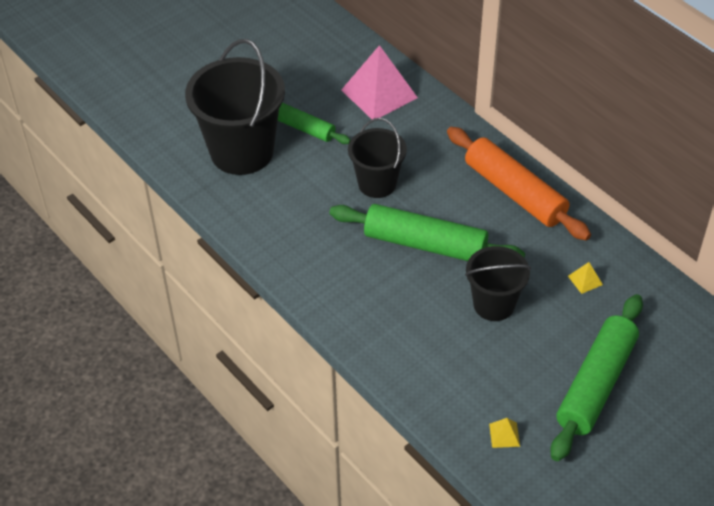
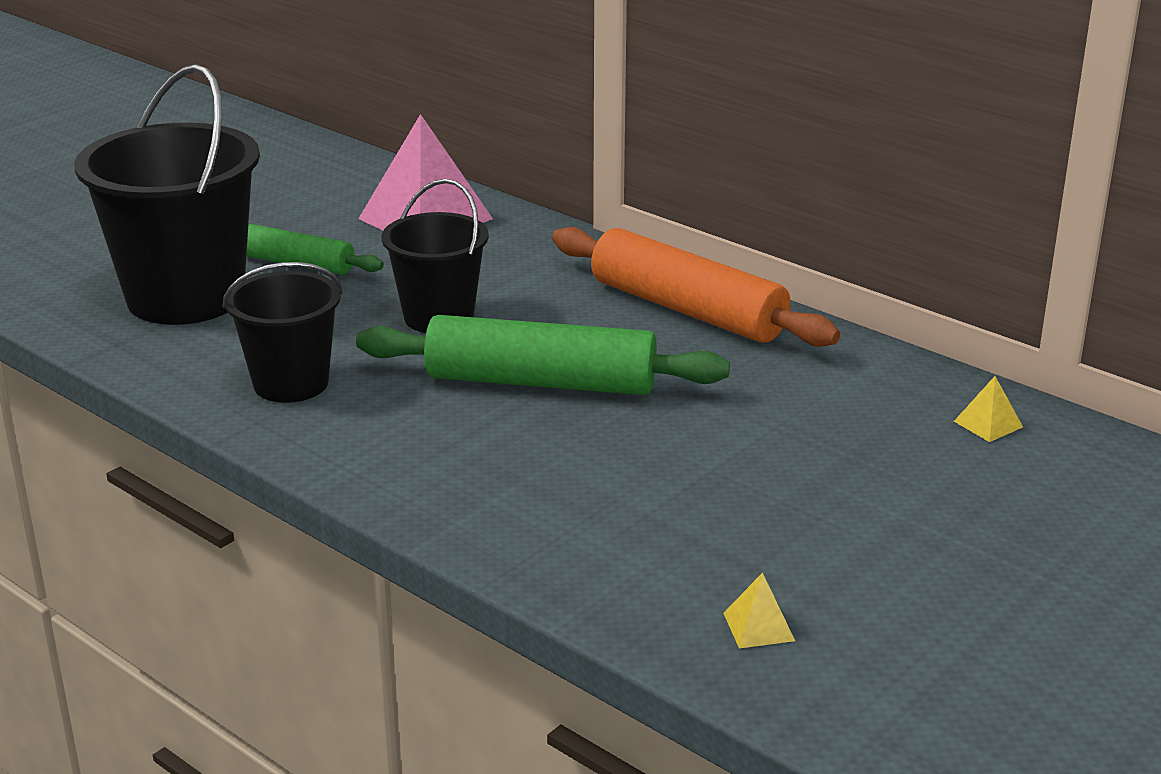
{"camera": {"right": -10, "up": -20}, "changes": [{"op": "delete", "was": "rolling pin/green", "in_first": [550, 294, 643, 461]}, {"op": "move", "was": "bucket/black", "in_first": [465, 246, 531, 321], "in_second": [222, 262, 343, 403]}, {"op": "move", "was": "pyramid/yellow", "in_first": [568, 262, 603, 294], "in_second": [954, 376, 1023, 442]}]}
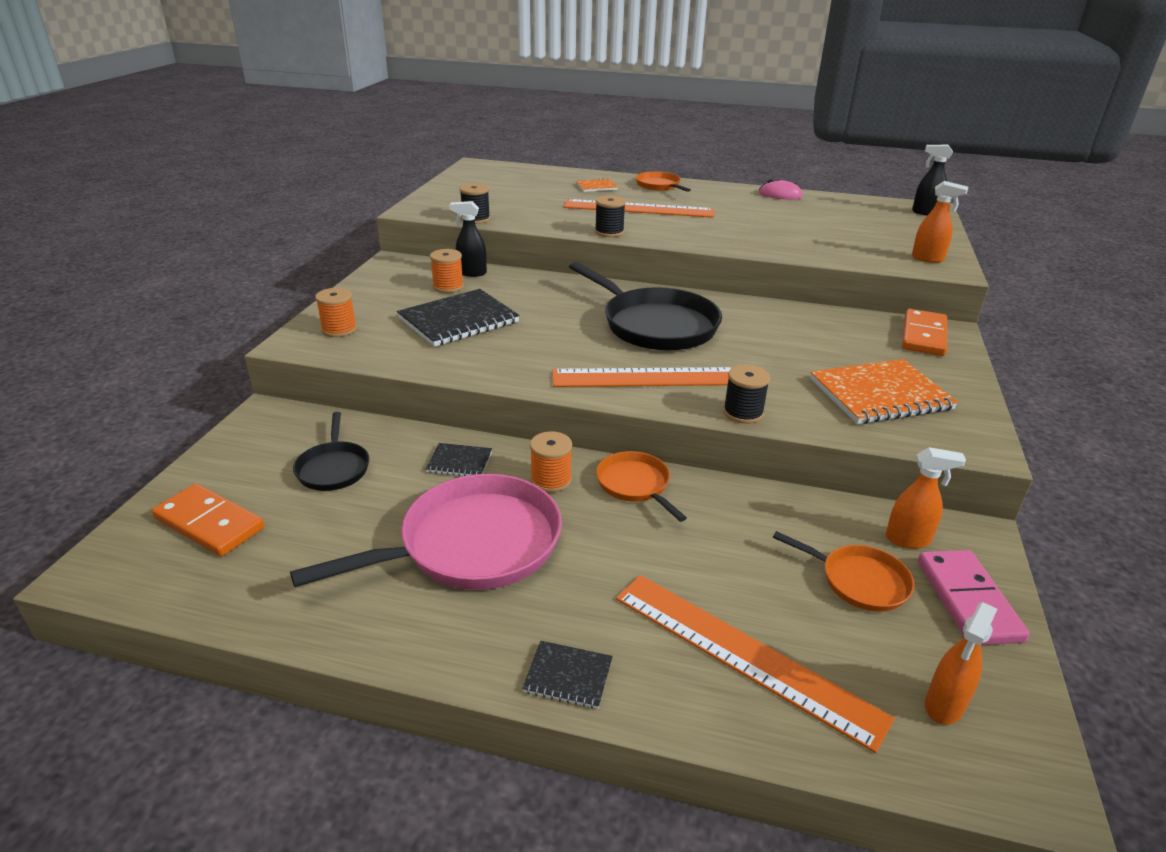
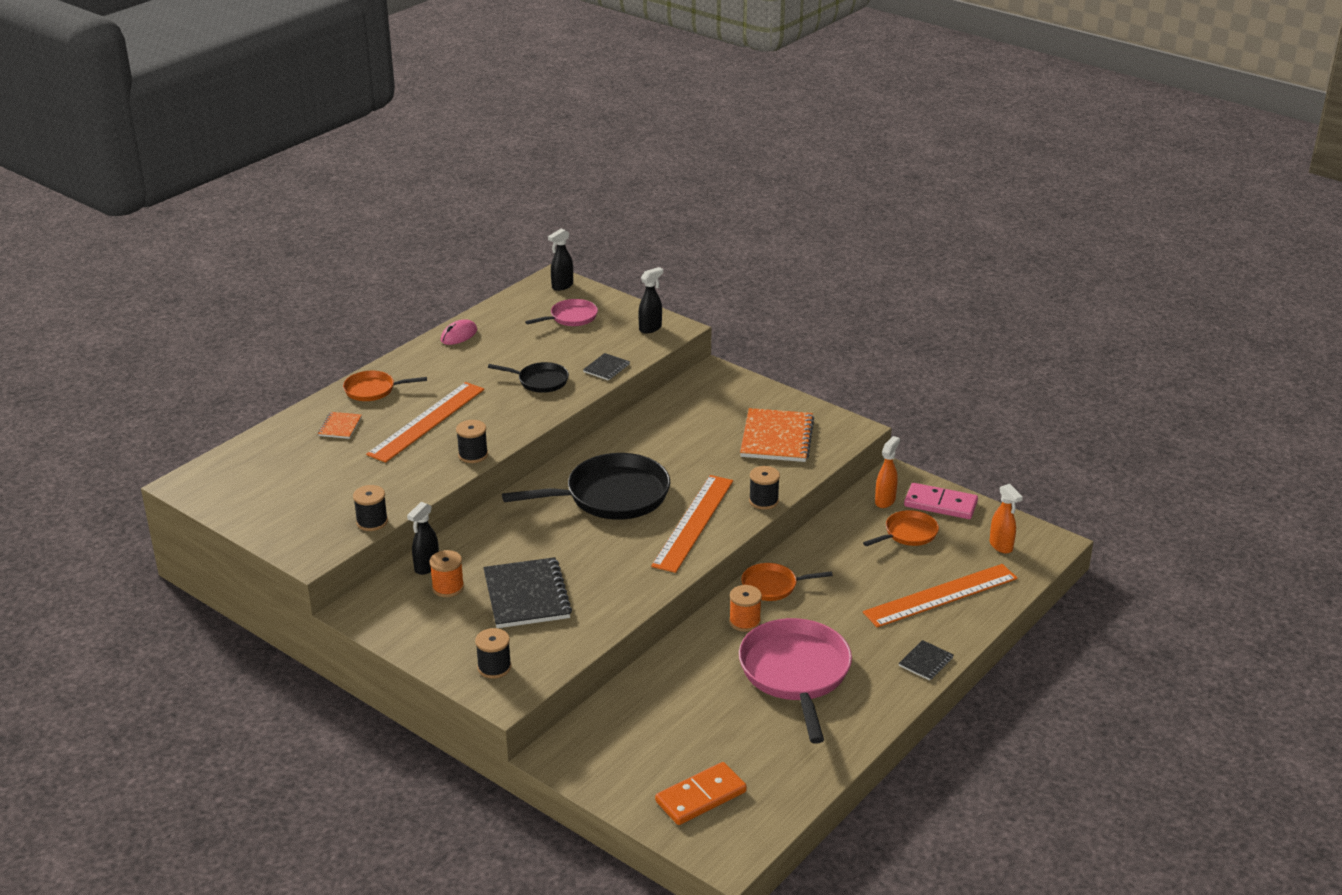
{"camera": {"right": -65, "up": 0}, "changes": [{"op": "delete", "was": "domino/orange", "in_first": [902, 309, 947, 356]}, {"op": "insert", "now": "pan/pink", "in_second": [525, 299, 598, 326]}, {"op": "move", "was": "pan/black", "in_first": [293, 412, 369, 491], "in_second": [488, 362, 569, 393]}, {"op": "move", "was": "notebook/black", "in_first": [426, 443, 492, 476], "in_second": [583, 353, 630, 381]}, {"op": "recolor", "was": "spool/orange", "now": "spool/black", "in_first": [315, 288, 357, 337], "in_second": [475, 628, 512, 679]}, {"op": "recolor", "was": "spray bottle/orange", "now": "spray bottle/black", "in_first": [912, 181, 968, 263], "in_second": [638, 267, 663, 333]}]}
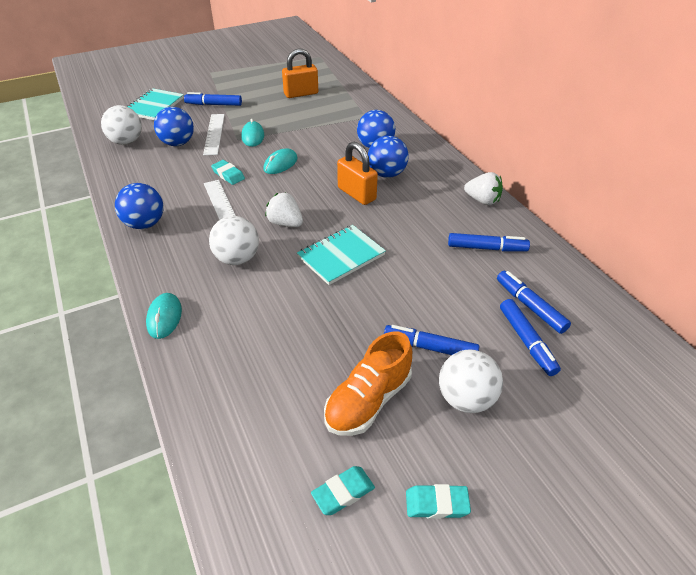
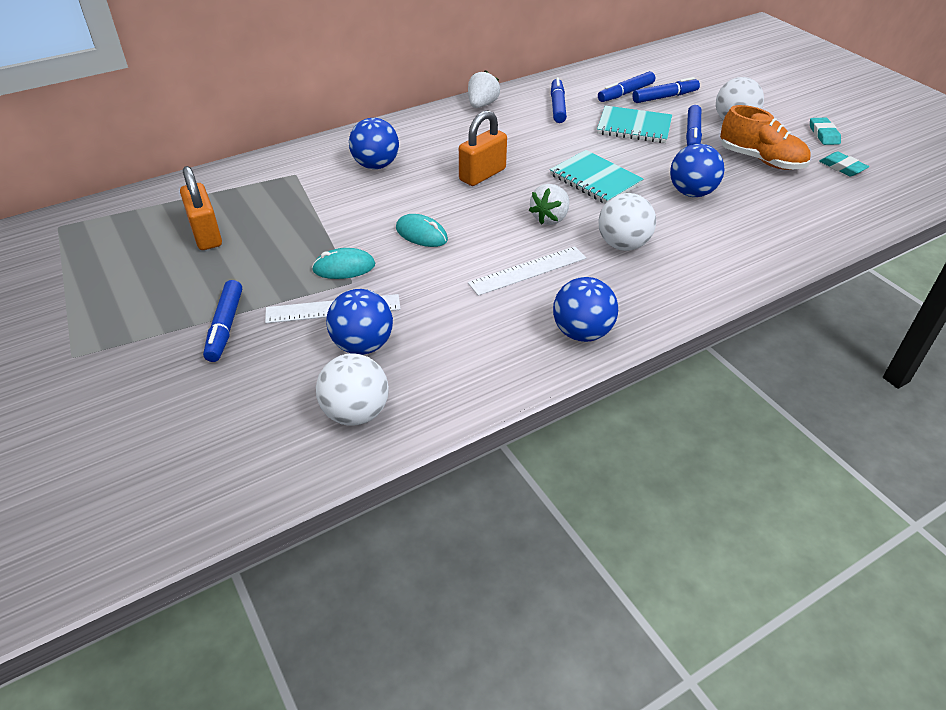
{"camera": {"right": -95, "up": 0}, "changes": [{"op": "delete", "was": "mouse/turquoise", "in_first": [146, 293, 182, 339]}, {"op": "delete", "was": "eraser/turquoise", "in_first": [211, 160, 245, 185]}, {"op": "move", "was": "notebook/turquoise", "in_first": [127, 88, 184, 120], "in_second": [597, 105, 672, 143]}, {"op": "move", "was": "ball/blue", "in_first": [368, 136, 409, 178], "in_second": [670, 144, 724, 197]}]}
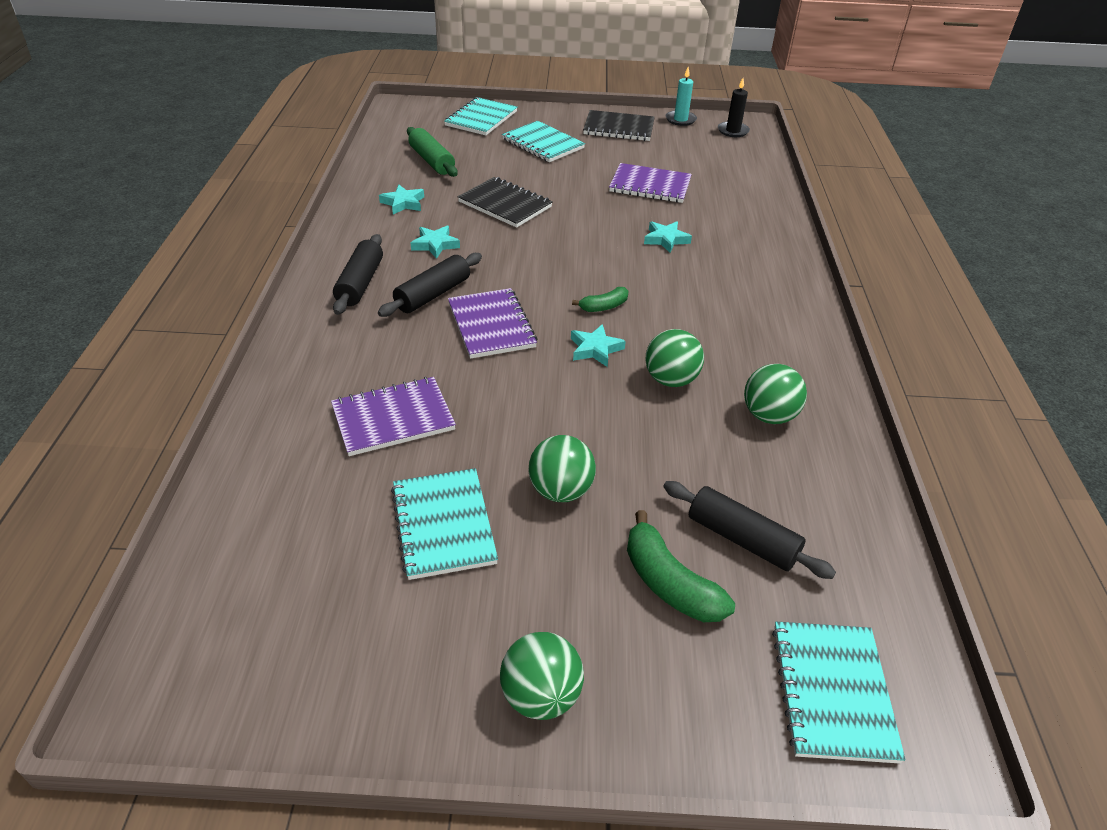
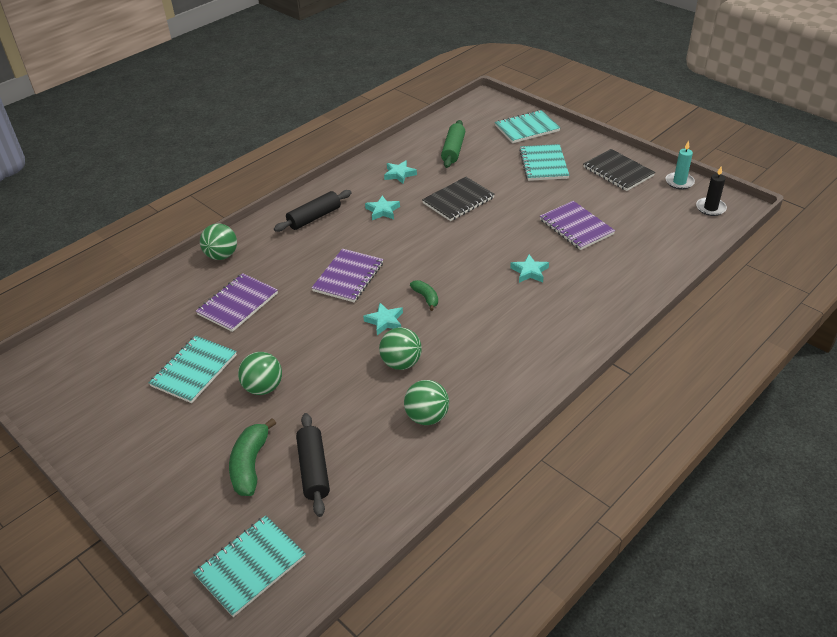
{"camera": {"right": 45, "up": 0}, "changes": [{"op": "delete", "was": "rolling pin/black", "in_first": [378, 253, 482, 317]}, {"op": "move", "was": "ball/green", "in_first": [500, 632, 584, 720], "in_second": [200, 223, 237, 260]}, {"op": "rotate", "was": "notebook/purple", "in_first": [331, 377, 456, 456], "in_second": [196, 273, 278, 332], "clockwise": -75}, {"op": "rotate", "was": "notebook/black", "in_first": [458, 177, 553, 228], "in_second": [422, 177, 495, 221], "clockwise": 60}, {"op": "rotate", "was": "banana/green", "in_first": [572, 287, 629, 312], "in_second": [410, 280, 438, 311], "clockwise": -135}]}
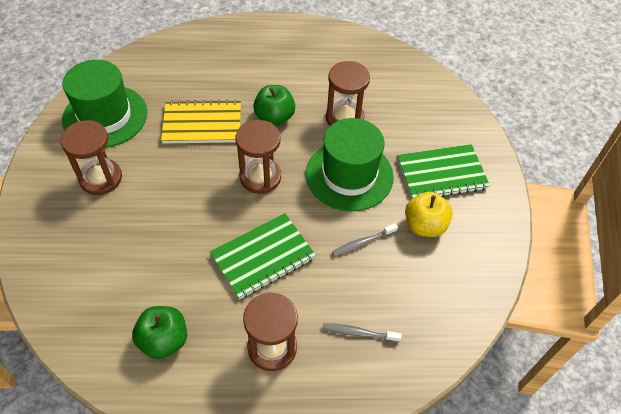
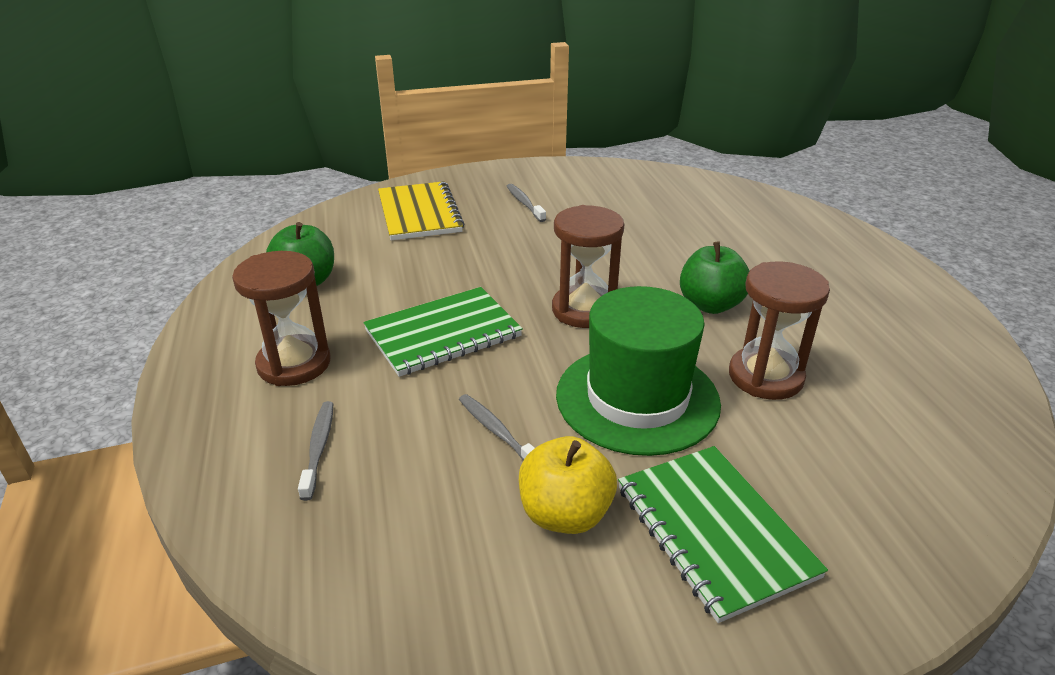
{"camera": {"right": 80, "up": -20}, "changes": [{"op": "delete", "was": "hat/green", "in_first": [62, 60, 147, 148]}, {"op": "move", "was": "notebook/yellow", "in_first": [161, 100, 241, 143], "in_second": [378, 181, 464, 240]}, {"op": "replace", "was": "hourglass/brown", "now": "toothbrush/grey", "in_first": [61, 120, 122, 195], "in_second": [507, 184, 546, 222]}, {"op": "rotate", "was": "notebook/green", "in_first": [210, 213, 316, 299], "in_second": [363, 287, 523, 377], "clockwise": -75}]}
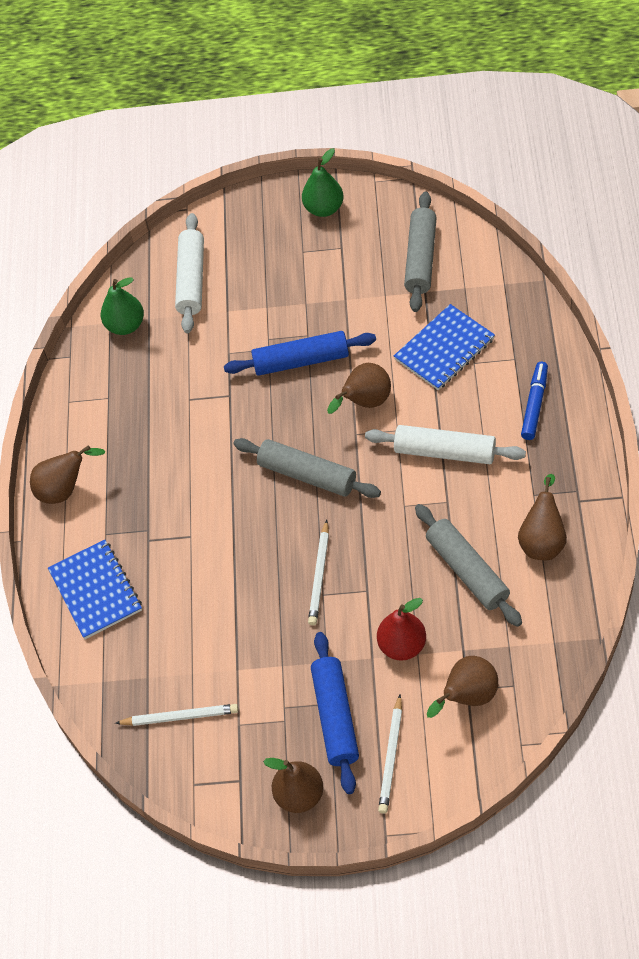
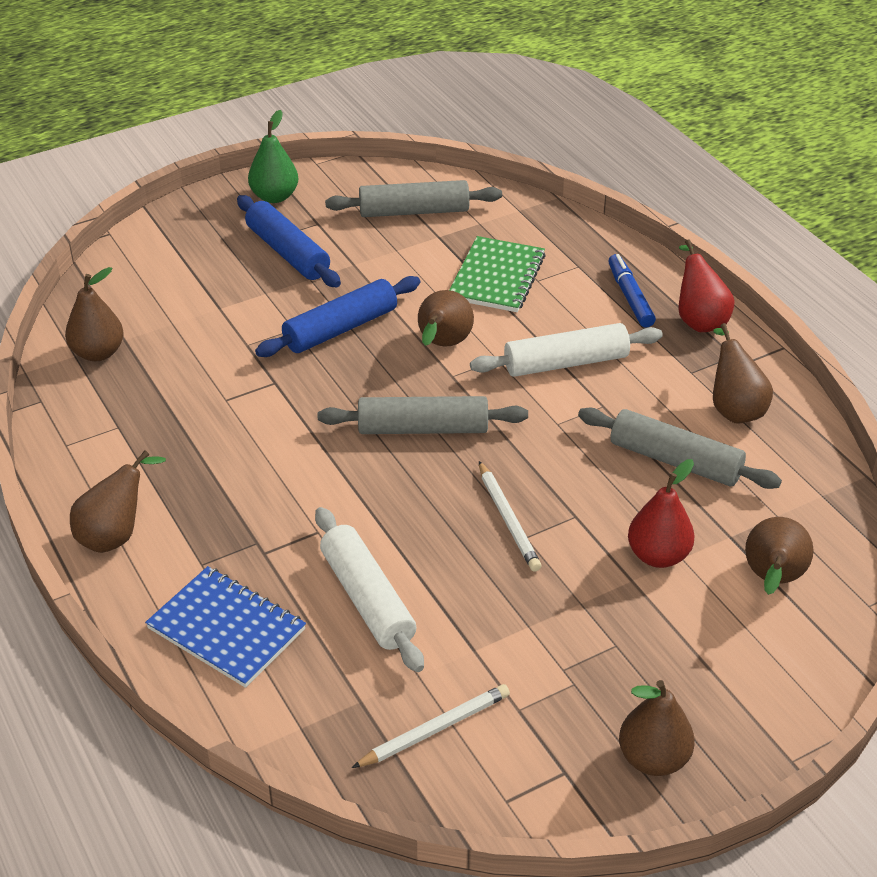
{"camera": {"right": -35, "up": -15}, "changes": [{"op": "delete", "was": "pencil/white", "in_first": [378, 695, 402, 814]}, {"op": "insert", "now": "pear/red", "in_second": [678, 239, 735, 332]}, {"op": "move", "was": "rolling pin/white", "in_first": [175, 213, 204, 333], "in_second": [315, 507, 424, 672]}, {"op": "move", "was": "rolling pin/blue", "in_first": [311, 632, 359, 794], "in_second": [237, 195, 341, 287]}, {"op": "recolor", "was": "pear/green", "now": "pear/brown", "in_first": [101, 278, 144, 335], "in_second": [65, 267, 124, 361]}, {"op": "recolor", "was": "notebook/blue", "now": "notebook/green", "in_first": [394, 304, 495, 390], "in_second": [449, 236, 546, 312]}, {"op": "rotate", "was": "rolling pin/grey", "in_first": [404, 192, 437, 312], "in_second": [325, 180, 502, 217], "clockwise": -75}]}
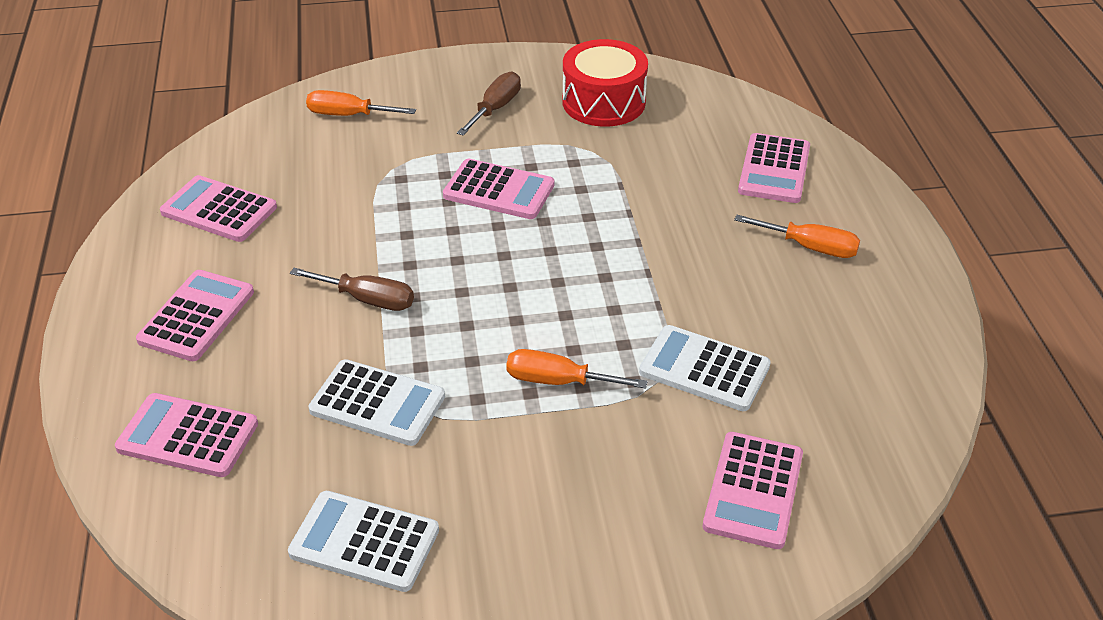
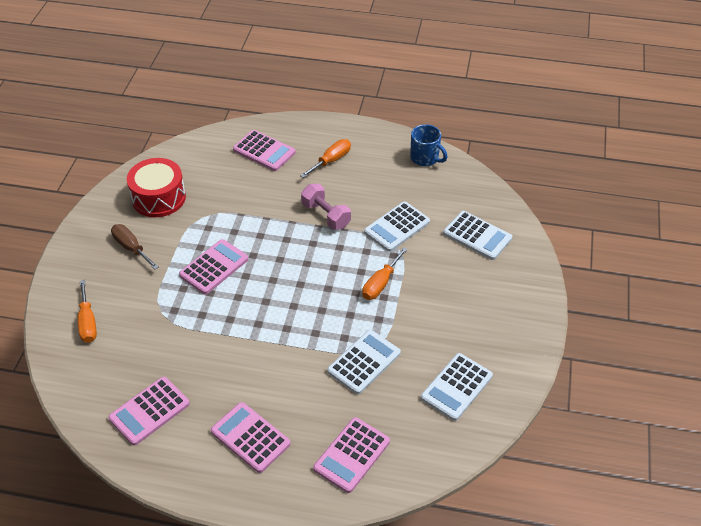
{"camera": {"right": -70, "up": 5}, "changes": [{"op": "delete", "was": "screwdriver/brown", "in_first": [290, 268, 414, 311]}, {"op": "insert", "now": "dumbbell/pink", "in_second": [301, 184, 351, 230]}, {"op": "insert", "now": "mug/blue", "in_second": [410, 124, 448, 166]}, {"op": "recolor", "was": "calculator/pink", "now": "calculator/white", "in_first": [703, 432, 803, 549], "in_second": [443, 211, 512, 260]}, {"op": "rotate", "was": "screwdriver/orange", "in_first": [306, 90, 416, 116], "in_second": [78, 280, 97, 343], "clockwise": -45}]}
